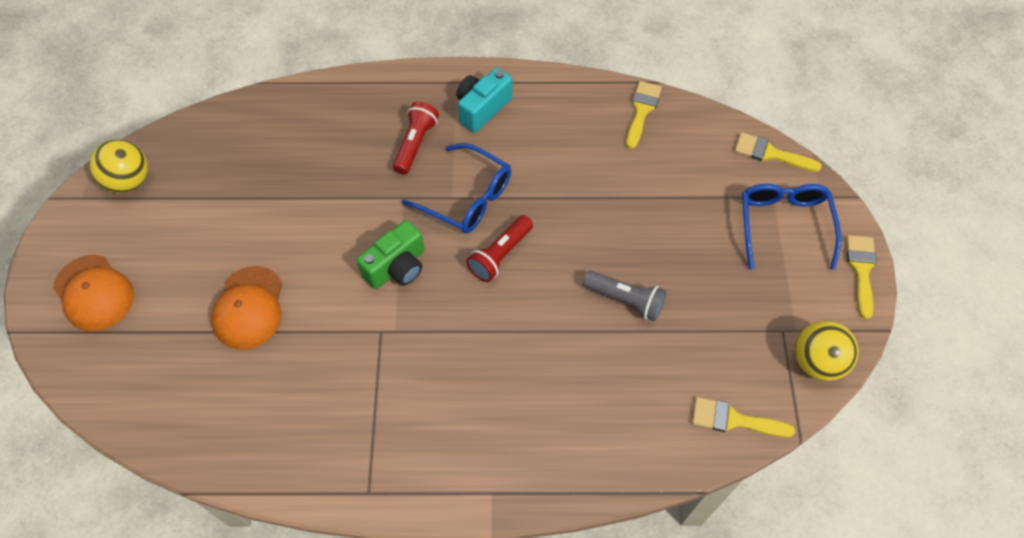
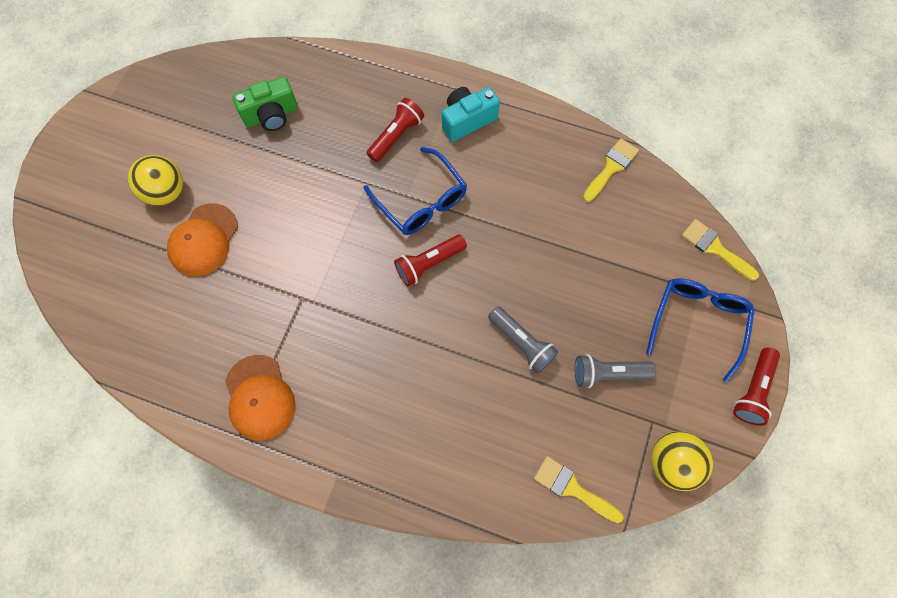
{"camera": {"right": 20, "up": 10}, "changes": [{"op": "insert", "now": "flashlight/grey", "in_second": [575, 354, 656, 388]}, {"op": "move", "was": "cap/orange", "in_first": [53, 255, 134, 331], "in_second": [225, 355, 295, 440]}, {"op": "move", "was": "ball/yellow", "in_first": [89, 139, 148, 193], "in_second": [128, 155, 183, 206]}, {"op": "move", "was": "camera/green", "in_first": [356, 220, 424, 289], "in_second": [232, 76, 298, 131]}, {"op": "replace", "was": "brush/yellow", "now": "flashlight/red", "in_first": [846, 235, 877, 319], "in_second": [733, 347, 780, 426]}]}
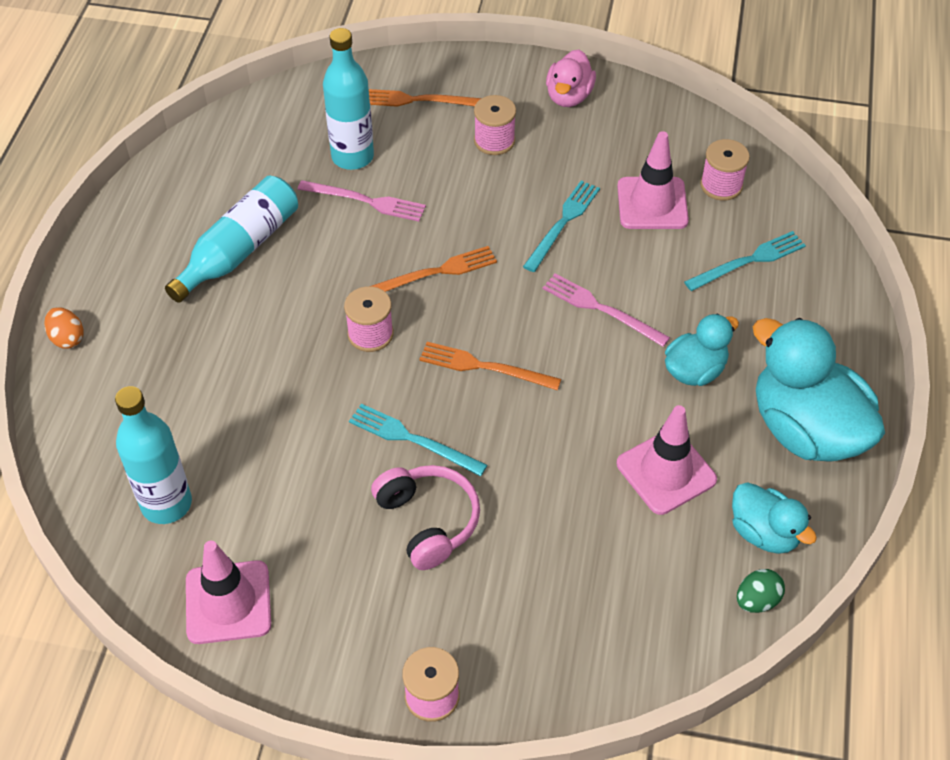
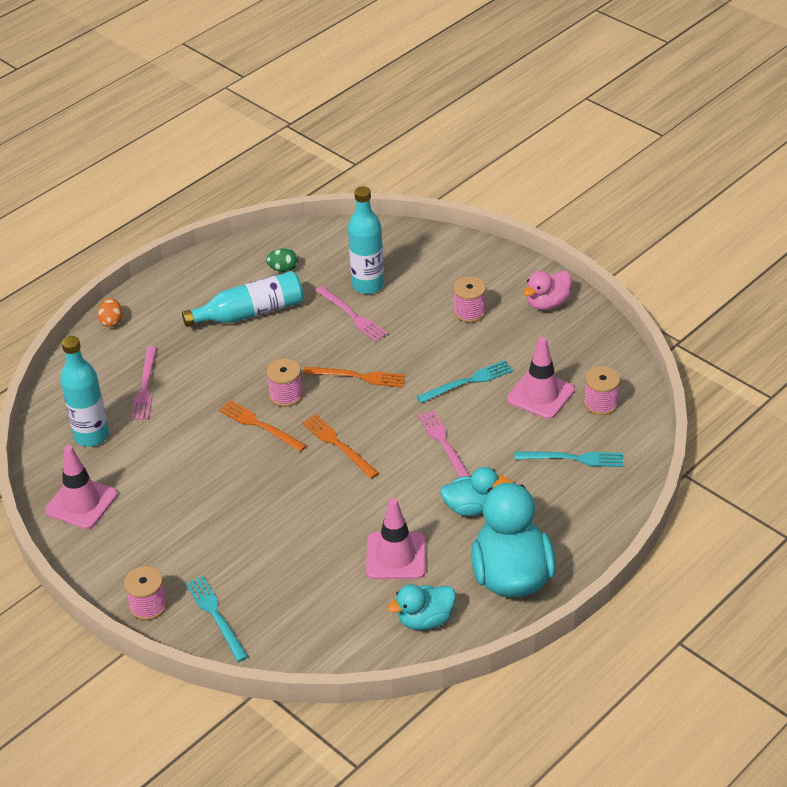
{"camera": {"right": 35, "up": -10}, "changes": [{"op": "delete", "was": "headphones/pink", "in_first": [371, 465, 480, 570]}, {"op": "insert", "now": "fork/pink", "in_second": [131, 346, 157, 420]}, {"op": "move", "was": "fork/turquoise", "in_first": [349, 404, 487, 476], "in_second": [186, 576, 248, 662]}, {"op": "move", "was": "fork/orange", "in_first": [369, 89, 482, 107], "in_second": [219, 400, 307, 452]}, {"op": "move", "was": "egg/green", "in_first": [737, 569, 785, 613], "in_second": [266, 248, 298, 272]}, {"op": "rotate", "was": "duck/turquoise", "in_first": [732, 482, 817, 554], "in_second": [388, 584, 456, 630], "clockwise": 75}]}
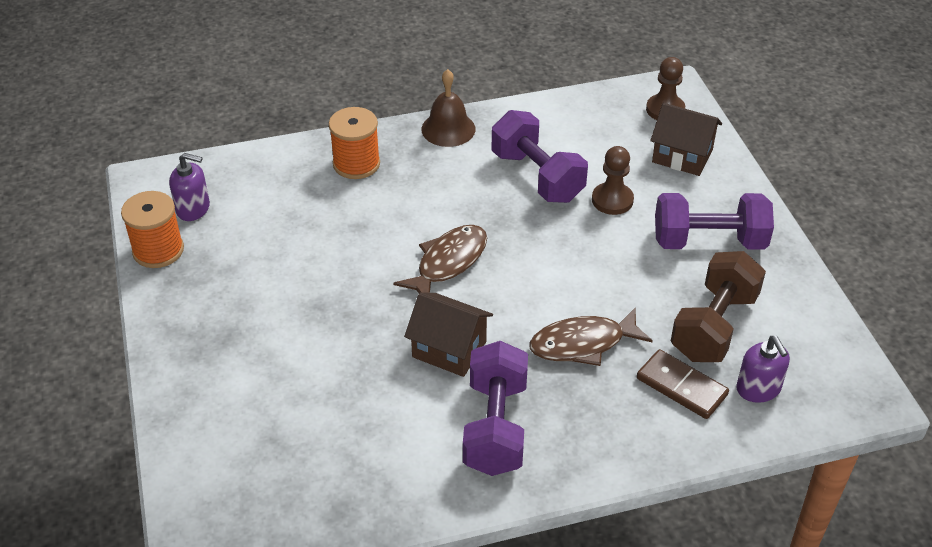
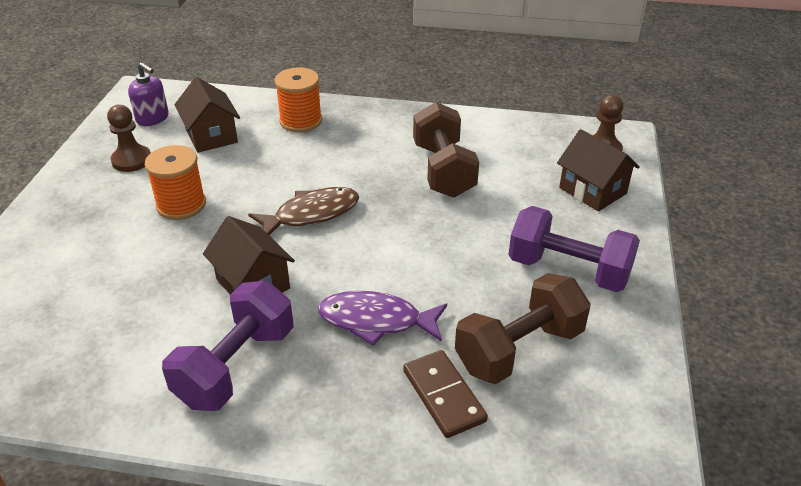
{"camera": {"right": 25, "up": -5}, "changes": [{"op": "delete", "was": "bell/brown", "in_first": [422, 69, 476, 147]}, {"op": "delete", "was": "soap dispenser/purple", "in_first": [736, 336, 790, 403]}, {"op": "insert", "now": "house/brown", "in_second": [175, 77, 240, 152]}, {"op": "move", "was": "spool/orange", "in_first": [121, 191, 184, 268], "in_second": [145, 145, 206, 220]}, {"op": "move", "was": "pawn/brown", "in_first": [592, 146, 634, 215], "in_second": [107, 105, 151, 172]}, {"op": "recolor", "was": "dumbbell/purple", "now": "dumbbell/brown", "in_first": [491, 110, 588, 203], "in_second": [413, 102, 479, 198]}, {"op": "recolor", "was": "fish/brown", "now": "fish/purple", "in_first": [529, 308, 653, 366], "in_second": [318, 291, 447, 346]}]}
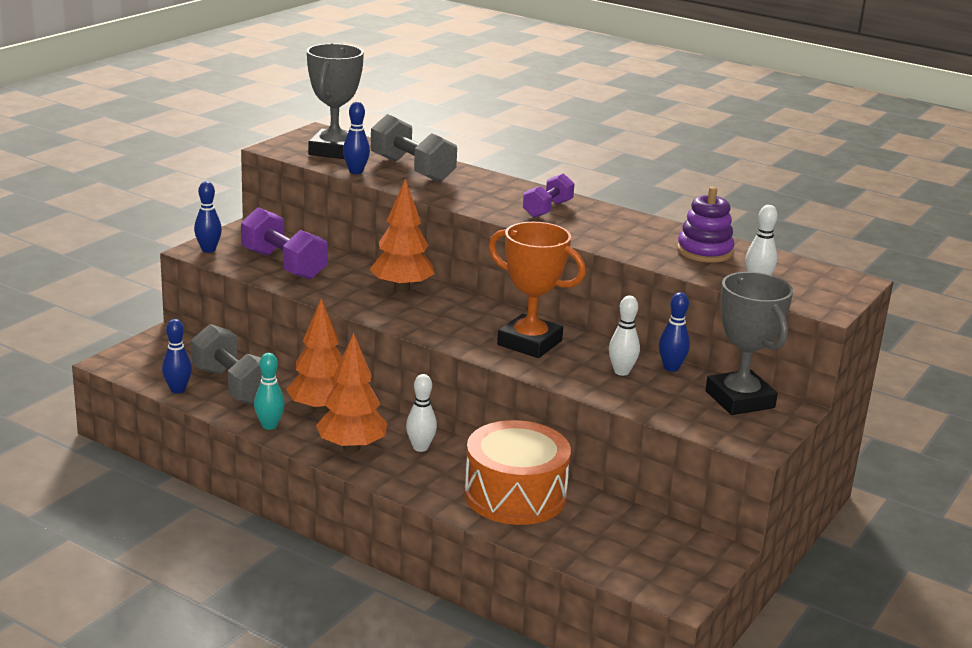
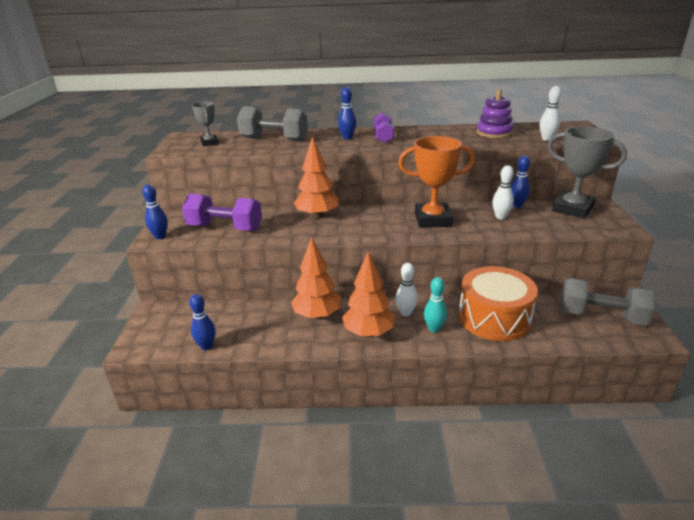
{"camera": {"right": -30, "up": 5}, "changes": [{"op": "move", "was": "dumbbell/grey", "in_first": [191, 324, 262, 405], "in_second": [560, 278, 655, 326]}, {"op": "move", "was": "bowling pin/turquoise", "in_first": [254, 353, 285, 430], "in_second": [424, 277, 447, 333]}, {"op": "move", "was": "bowling pin/blue", "in_first": [343, 102, 370, 174], "in_second": [338, 87, 356, 139]}, {"op": "resize", "was": "trophy/grey", "in_first": [307, 43, 364, 159], "in_second": [192, 102, 219, 146], "ratio": 0.53}]}
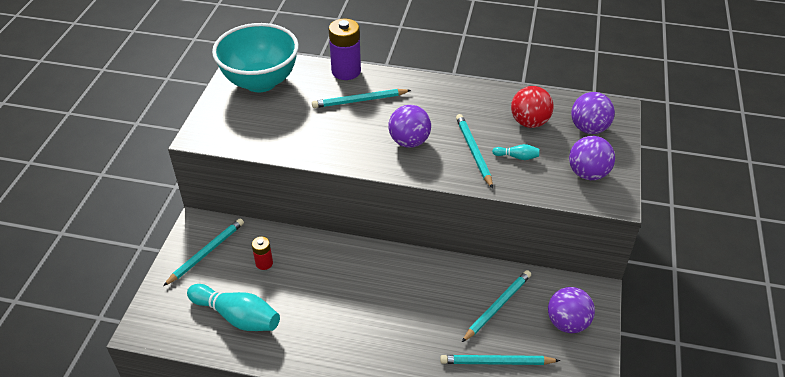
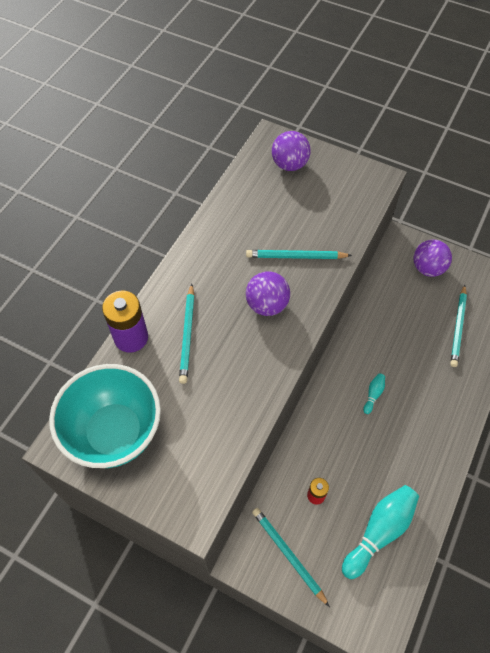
{"camera": {"right": -75, "up": 15}, "changes": [{"op": "delete", "was": "pencil/turquoise", "in_first": [462, 270, 531, 342]}, {"op": "delete", "was": "ball/red", "in_first": [511, 86, 554, 128]}, {"op": "delete", "was": "ball/purple", "in_first": [569, 136, 615, 180]}, {"op": "move", "was": "bowling pin/turquoise", "in_first": [492, 144, 540, 160], "in_second": [363, 373, 385, 414]}]}
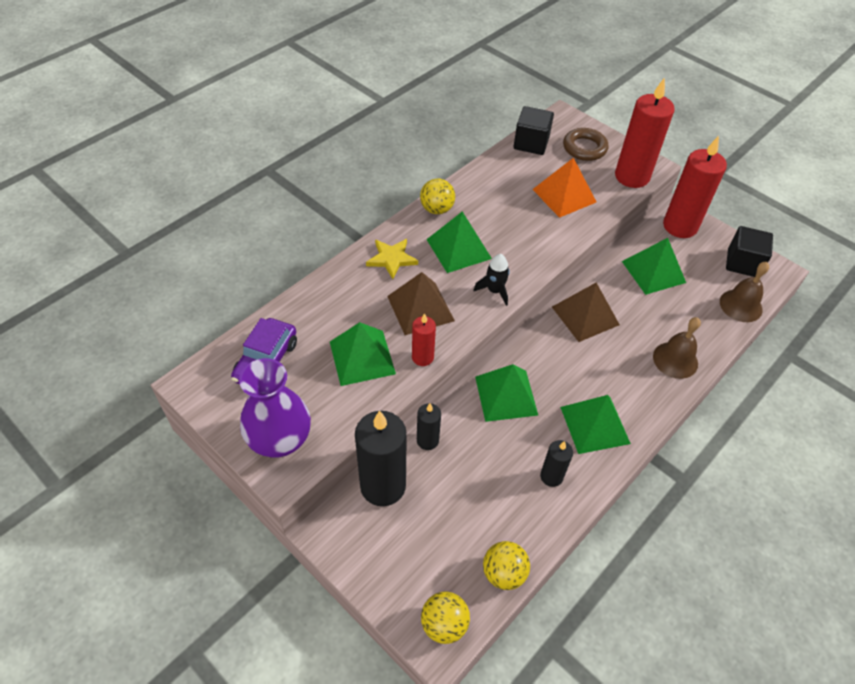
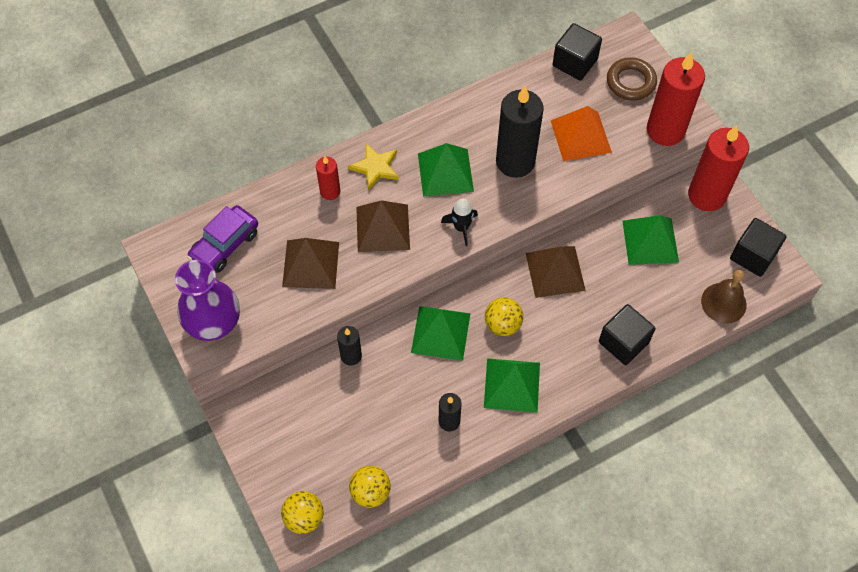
{"camera": {"right": 20, "up": 10}, "changes": [{"op": "move", "was": "candle/black", "in_first": [355, 410, 407, 506], "in_second": [496, 86, 544, 178]}, {"op": "move", "was": "candle/red", "in_first": [412, 313, 436, 366], "in_second": [316, 156, 340, 200]}, {"op": "move", "was": "ball/yellow", "in_first": [420, 179, 455, 214], "in_second": [485, 297, 523, 336]}, {"op": "replace", "was": "bell/brown", "now": "cube/black", "in_first": [653, 317, 701, 379], "in_second": [599, 304, 656, 365]}, {"op": "recolor", "was": "pyramid/green", "now": "pyramid/brown", "in_first": [330, 322, 396, 386], "in_second": [282, 238, 339, 289]}]}
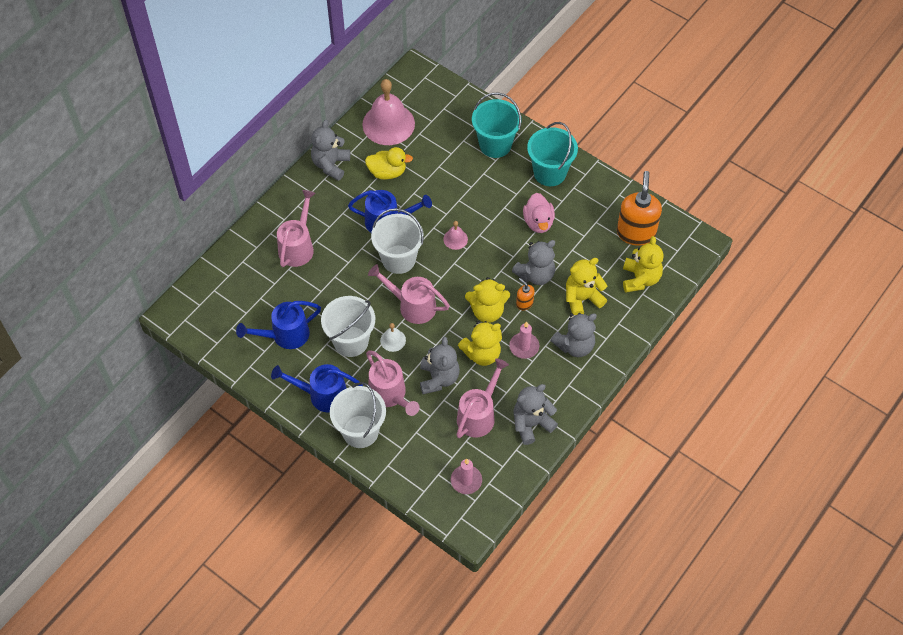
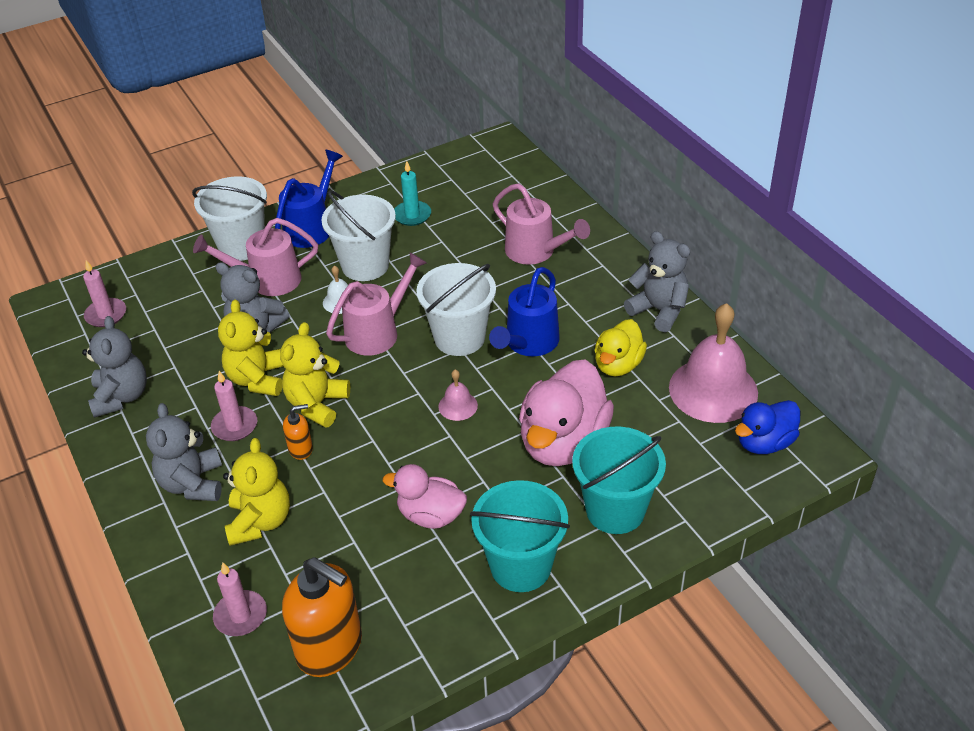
{"camera": {"right": 115, "up": -15}, "changes": [{"op": "delete", "was": "watering can/pink", "in_first": [456, 358, 509, 438]}, {"op": "delete", "was": "teddy bear/grey", "in_first": [512, 240, 555, 285]}, {"op": "insert", "now": "duck/pink", "in_second": [519, 359, 614, 466]}, {"op": "insert", "now": "duck/blue", "in_second": [735, 400, 800, 454]}, {"op": "replace", "was": "watering can/blue", "now": "candle/turquoise", "in_first": [236, 301, 321, 349], "in_second": [394, 161, 431, 226]}, {"op": "replace", "was": "teddy bear/yellow", "now": "candle/pink", "in_first": [623, 236, 664, 293], "in_second": [213, 562, 267, 636]}]}
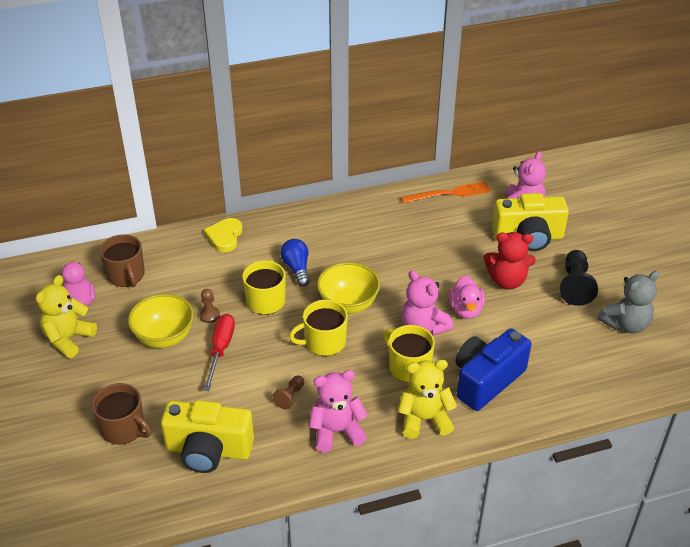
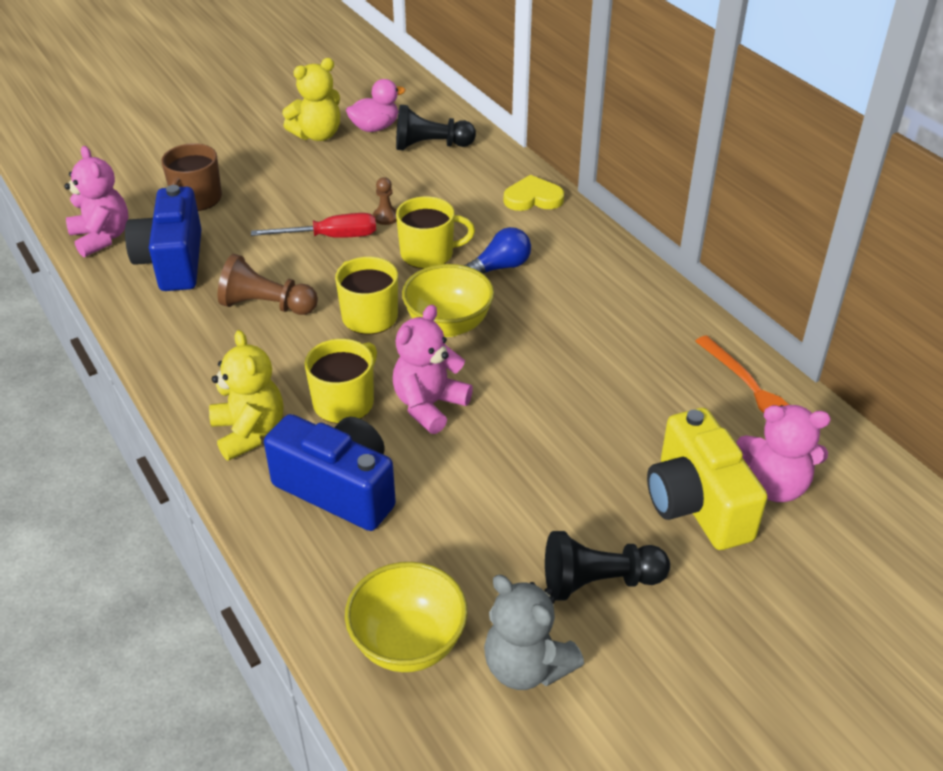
{"camera": {"right": 75, "up": 0}, "changes": [{"op": "delete", "was": "duck/pink", "in_first": [449, 276, 485, 319]}, {"op": "delete", "was": "teddy bear/red", "in_first": [484, 232, 536, 290]}, {"op": "move", "was": "bowl/yellow", "in_first": [128, 294, 194, 348], "in_second": [345, 562, 468, 672]}, {"op": "move", "was": "teddy bear/pink", "in_first": [309, 370, 368, 452], "in_second": [64, 146, 129, 257]}, {"op": "replace", "was": "mug/brown", "now": "pawn/black", "in_first": [99, 234, 145, 287], "in_second": [396, 105, 476, 150]}, {"op": "recolor", "was": "camera/yellow", "now": "camera/blue", "in_first": [161, 400, 254, 473], "in_second": [125, 185, 201, 291]}, {"op": "rotate", "was": "teddy bear/yellow", "in_first": [36, 275, 97, 358], "in_second": [282, 58, 340, 141], "clockwise": 135}, {"op": "resize", "was": "pawn/brown", "in_first": [272, 375, 304, 410], "in_second": [218, 254, 318, 315], "ratio": 1.84}]}
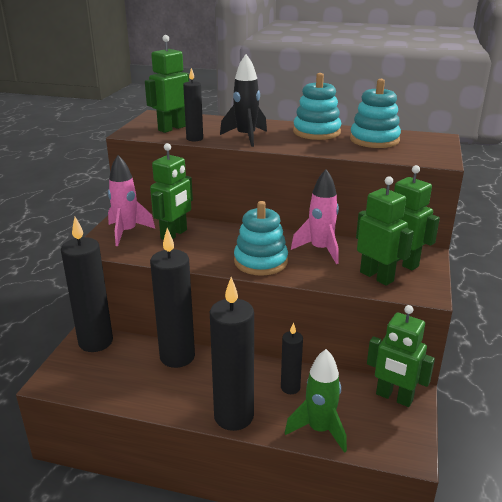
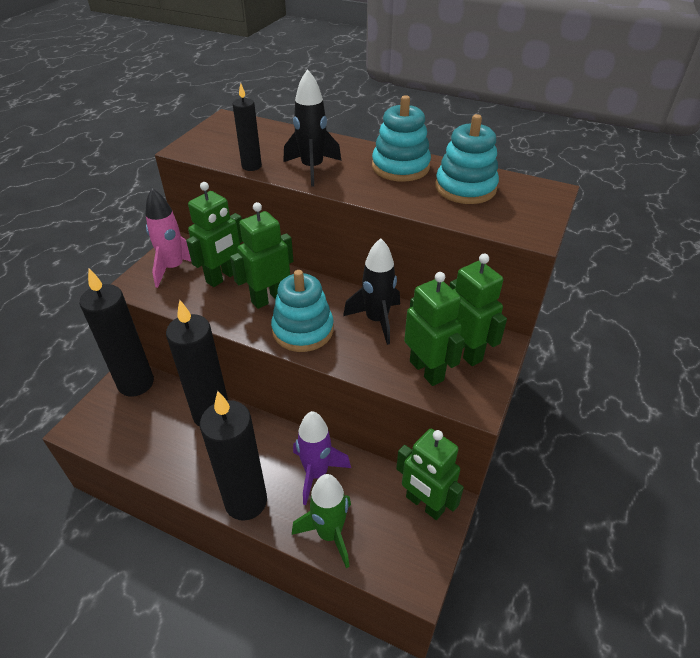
{"camera": {"right": 10, "up": 15}, "changes": [{"op": "move", "was": "robot/green", "in_first": [145, 35, 189, 133], "in_second": [230, 202, 293, 309]}, {"op": "replace", "was": "candle/black", "now": "rocket/purple", "in_first": [281, 322, 303, 394], "in_second": [293, 411, 351, 505]}, {"op": "recolor", "was": "rocket/pink", "now": "rocket/black", "in_first": [291, 169, 339, 264], "in_second": [343, 238, 400, 345]}]}
